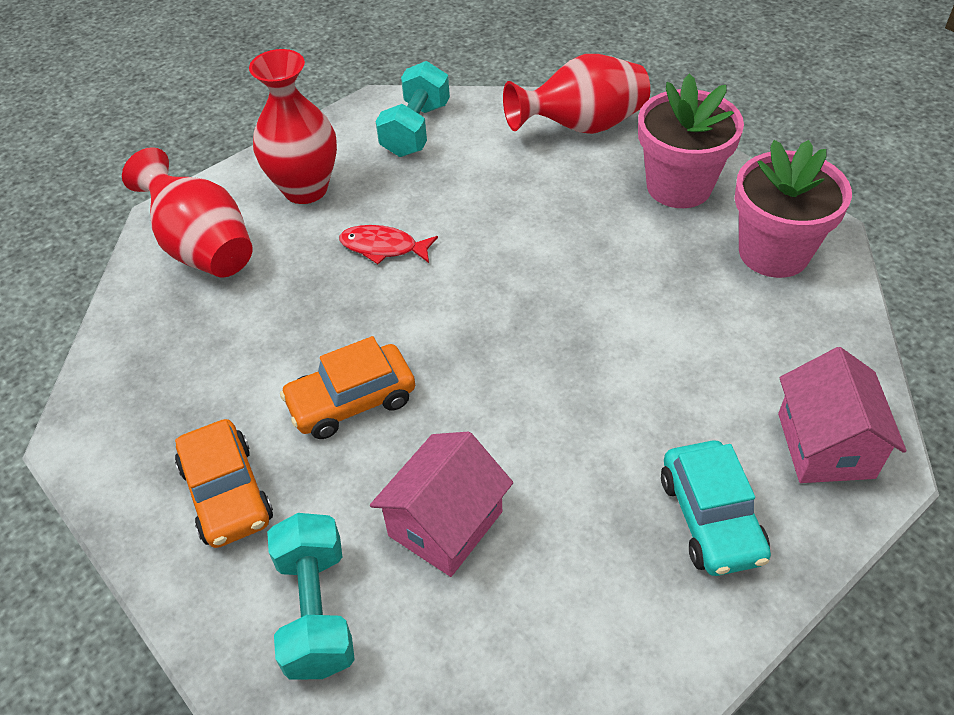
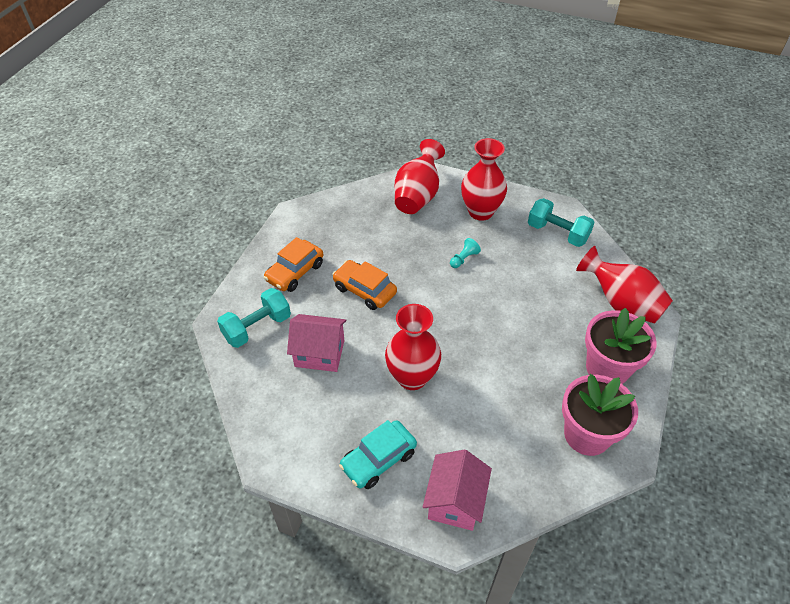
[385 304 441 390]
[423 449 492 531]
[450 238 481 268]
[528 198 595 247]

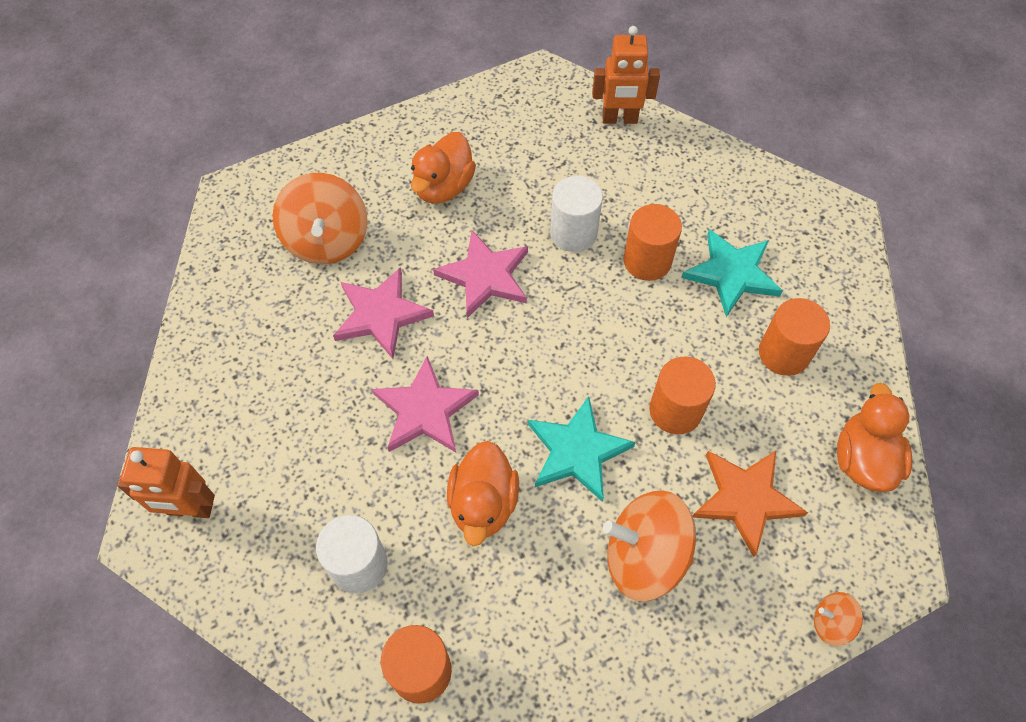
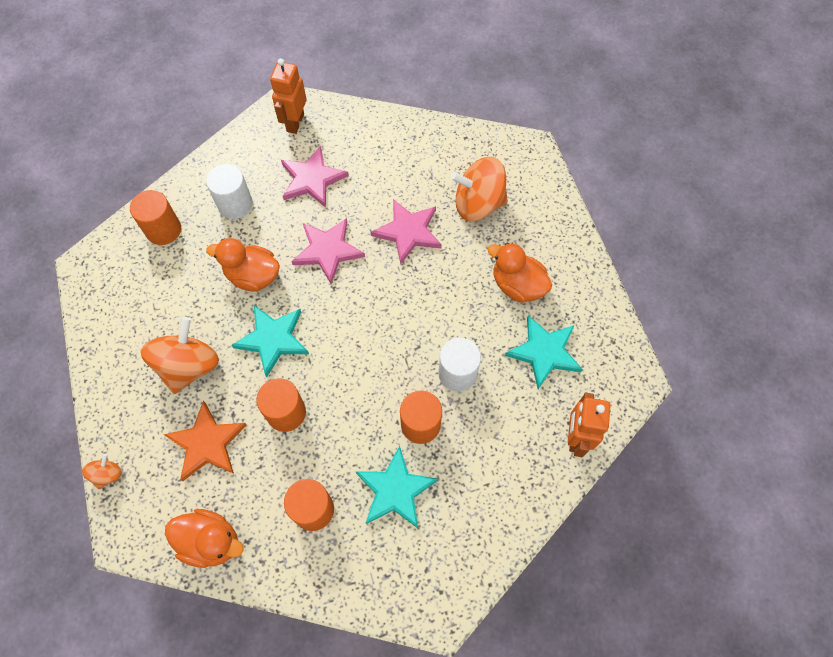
[281 146 349 208]
[505 315 583 389]

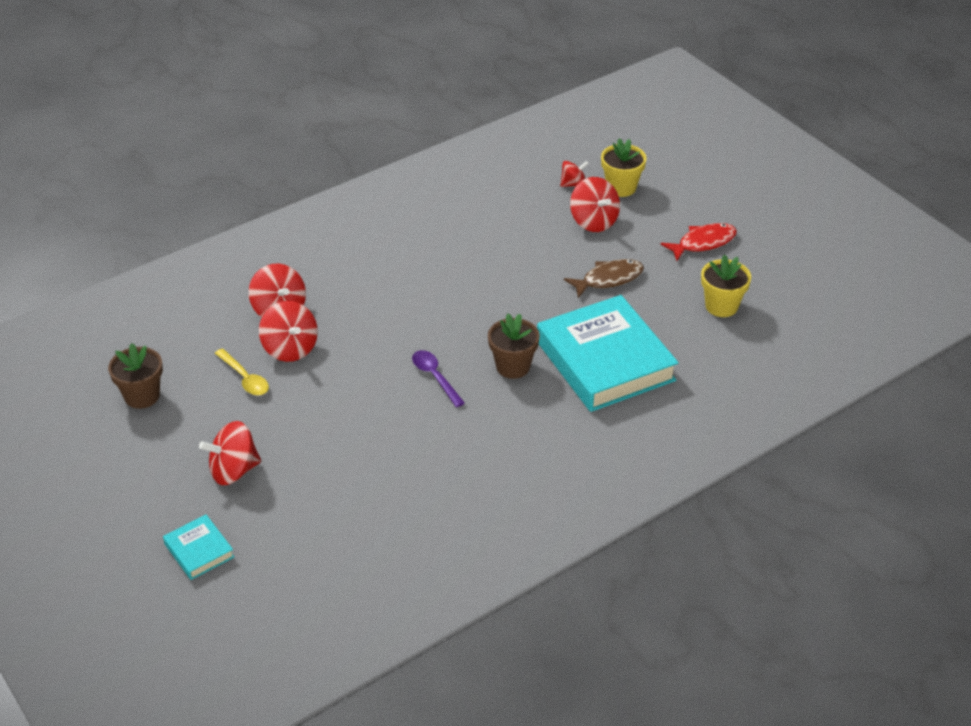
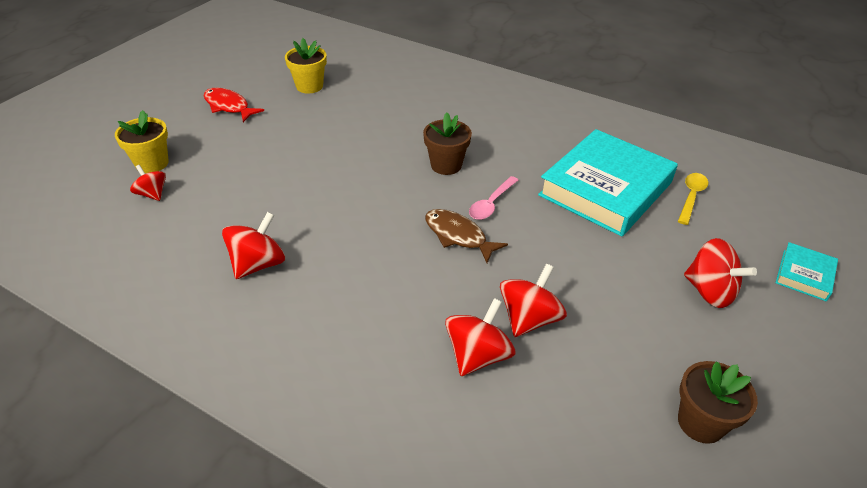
[222 212 285 279]
[425 209 508 263]
[469 176 518 220]
[538 129 678 237]
[678 173 708 225]

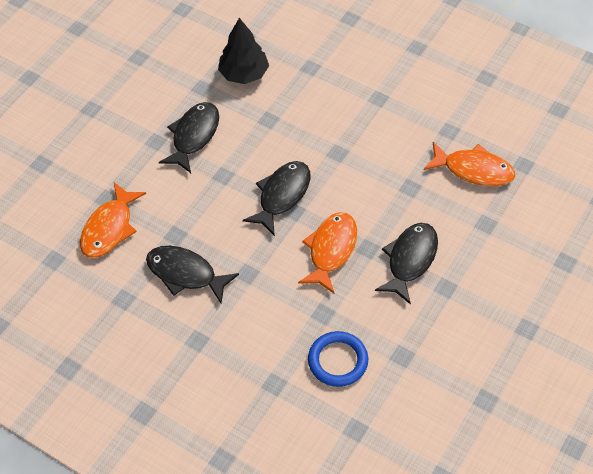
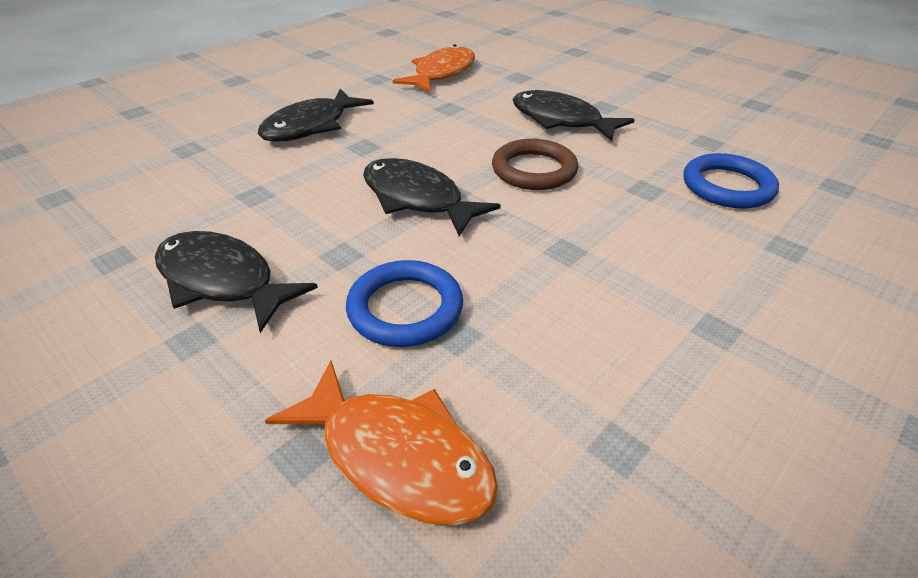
[258 89 374 142]
[346 260 463 347]
[492 139 578 190]
[218 18 269 84] (first image)

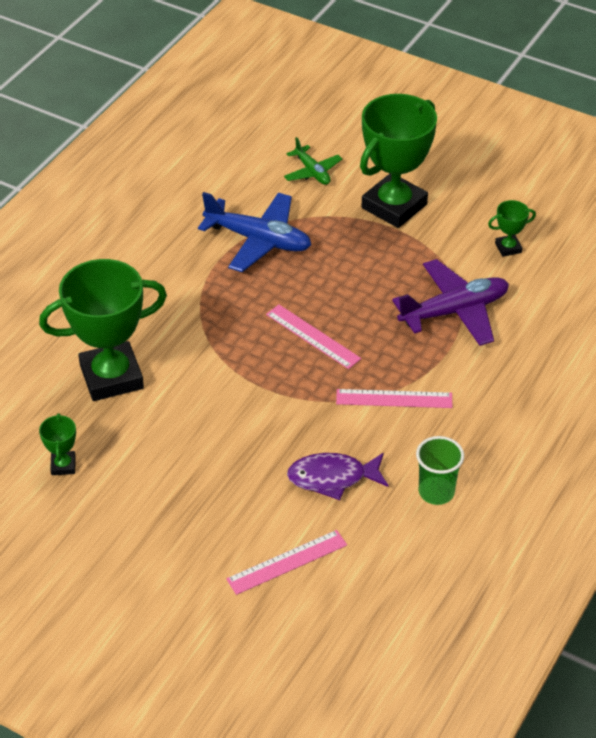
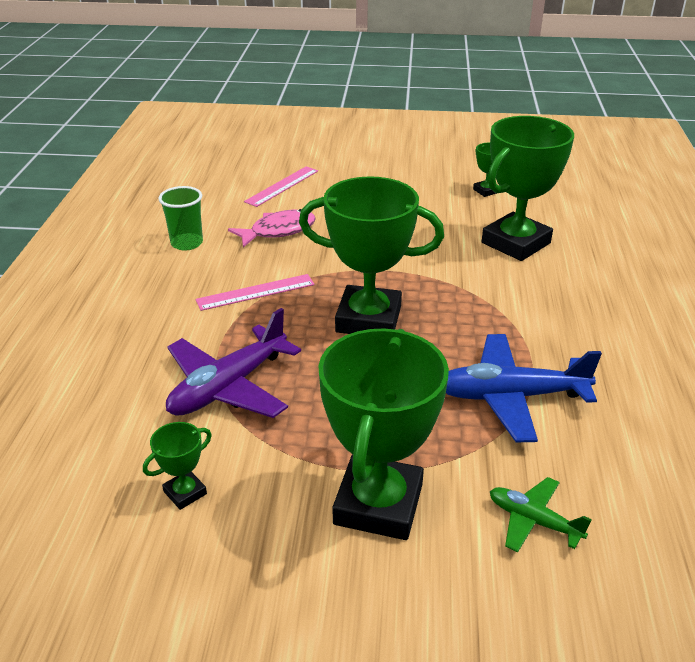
[228 209 316 248]
[299 176 444 334]

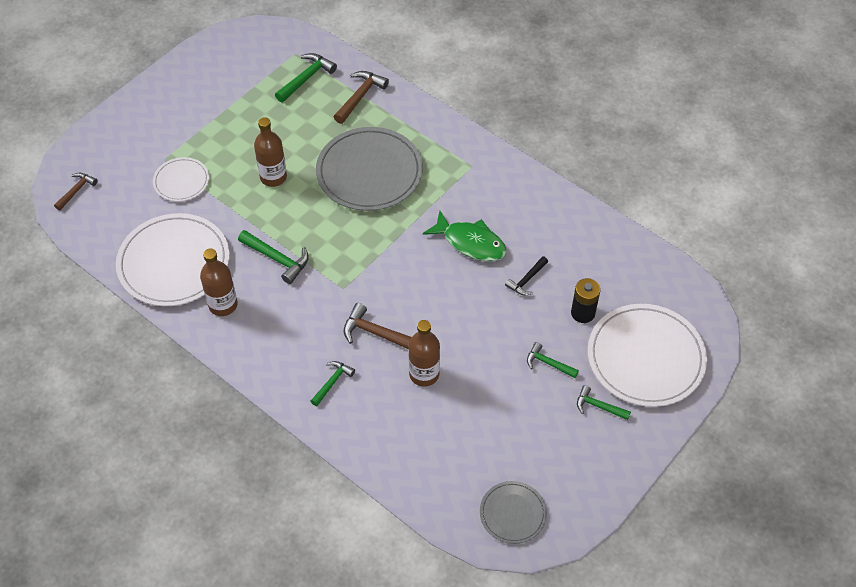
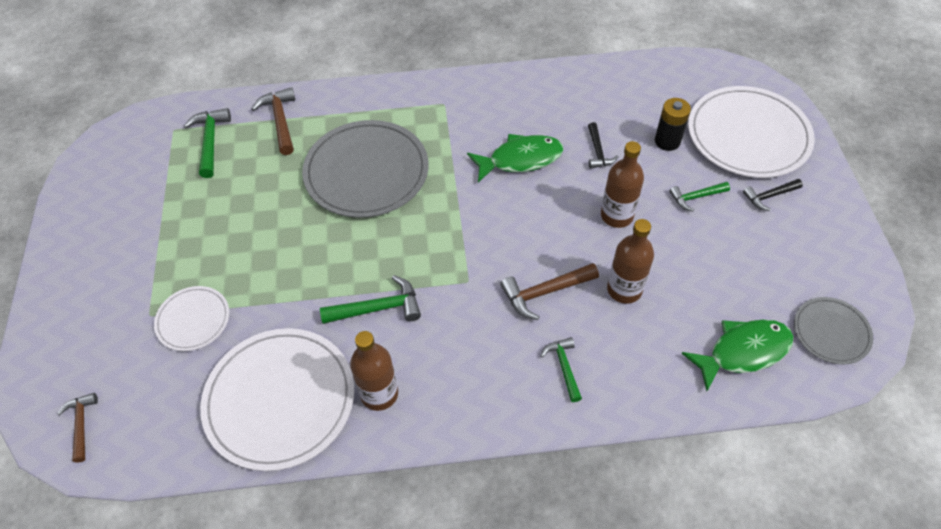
[601 141 644 228]
[682 319 794 391]
[743 179 803 211]

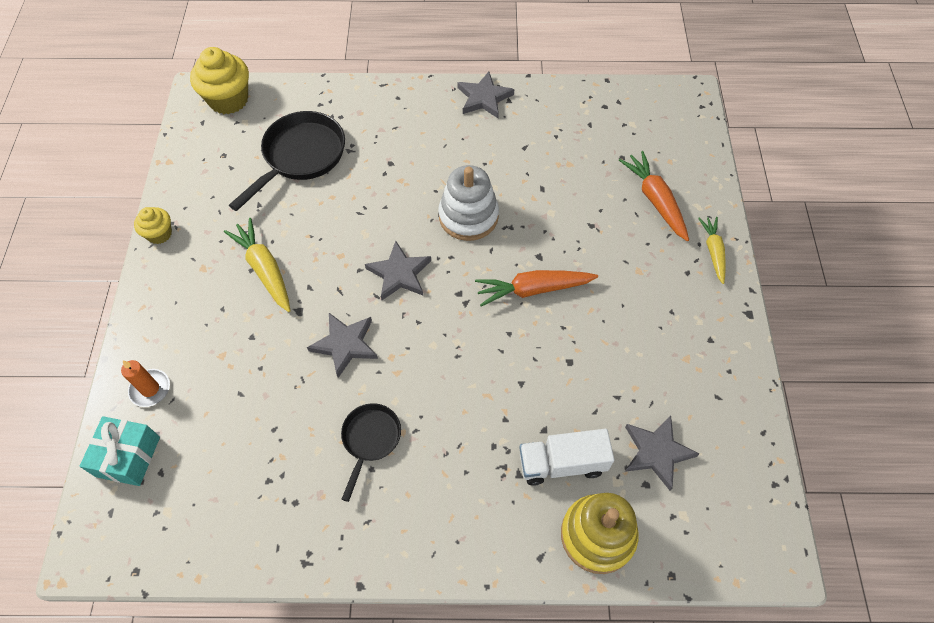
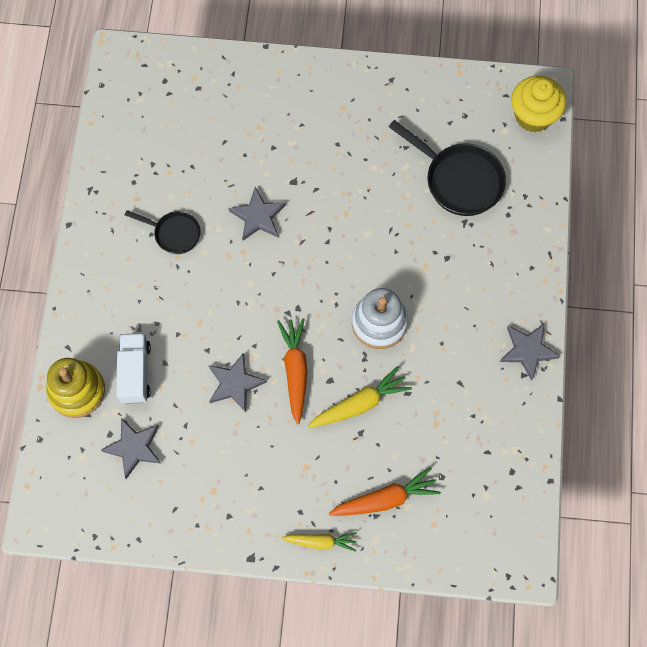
[209 352 267 412]
[308 366 412 428]
[80 416 160 486] (first image)
[121 360 170 407] (first image)
[134 207 172 244] (first image)

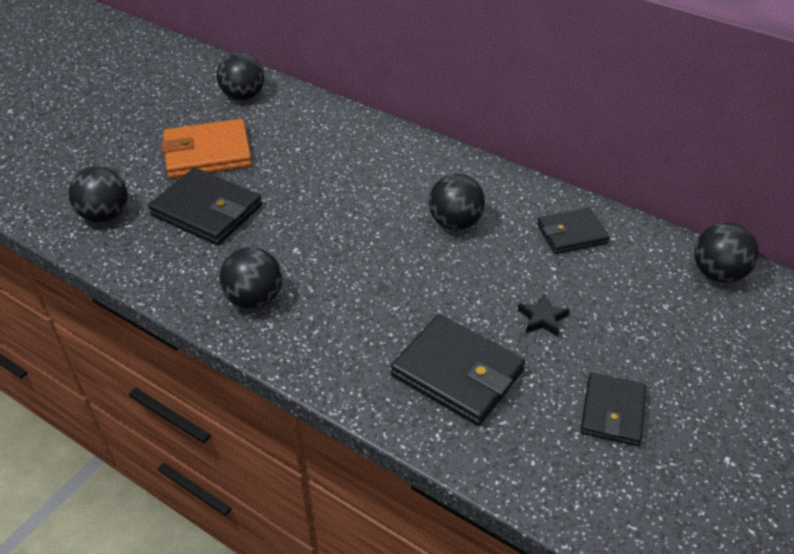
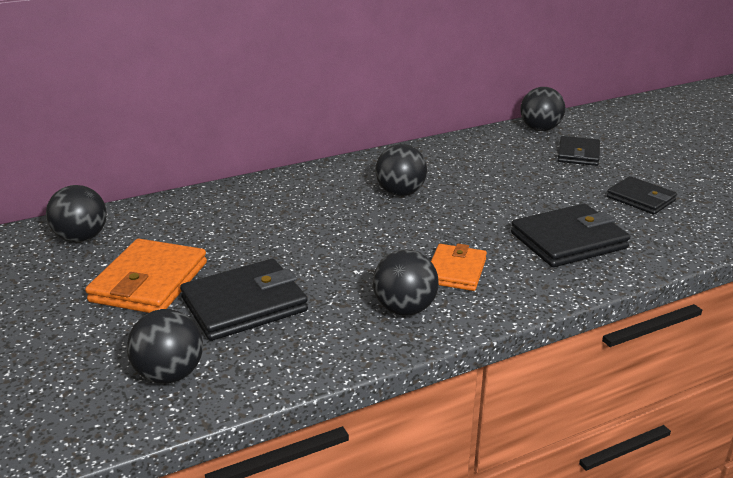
[431 243 487 291]
[558 136 600 166]
[517 293 570 337] (first image)

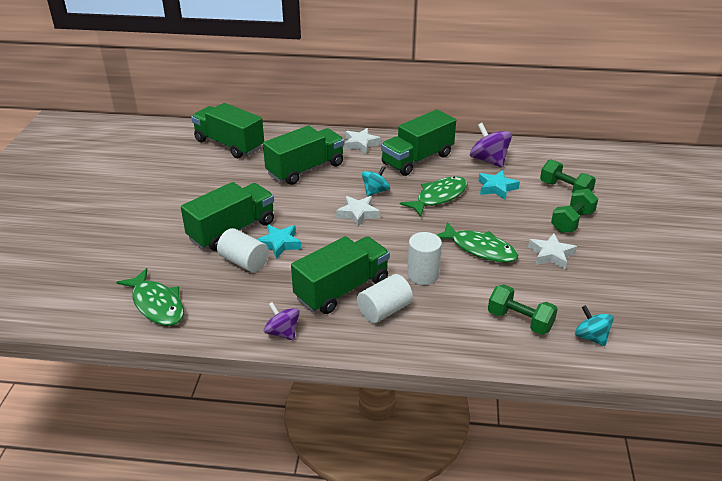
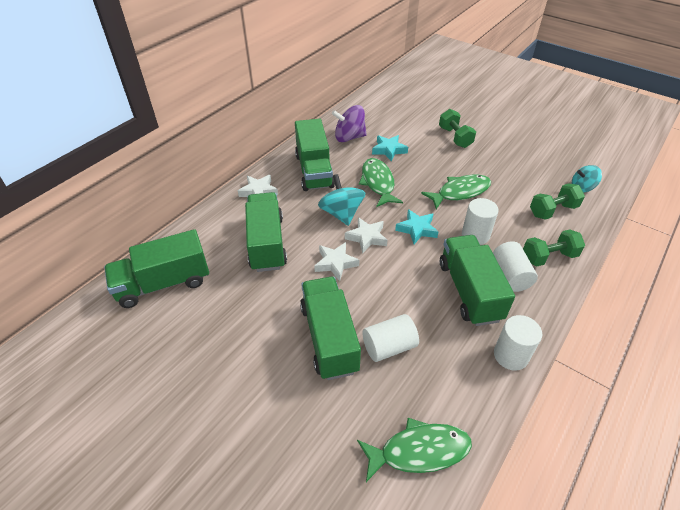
[314 242 359 281]
[318 174 365 226]
[395 209 438 244]
[494 315 542 371]
[523 230 585 266]

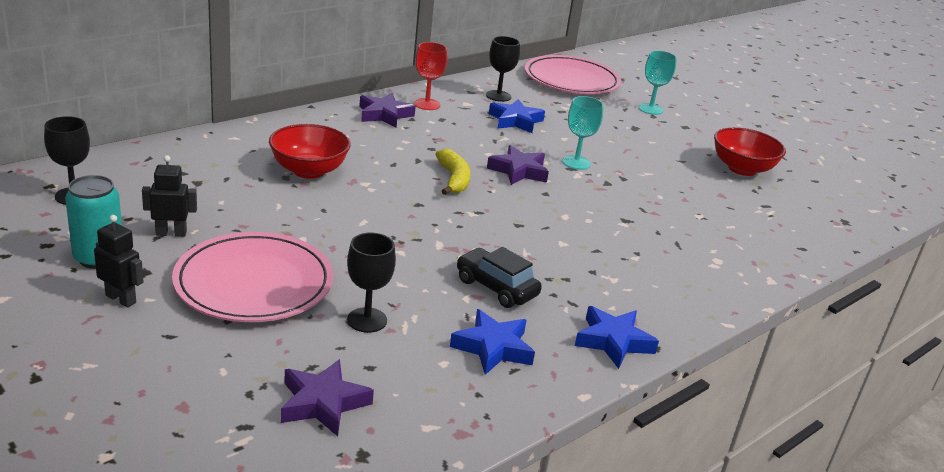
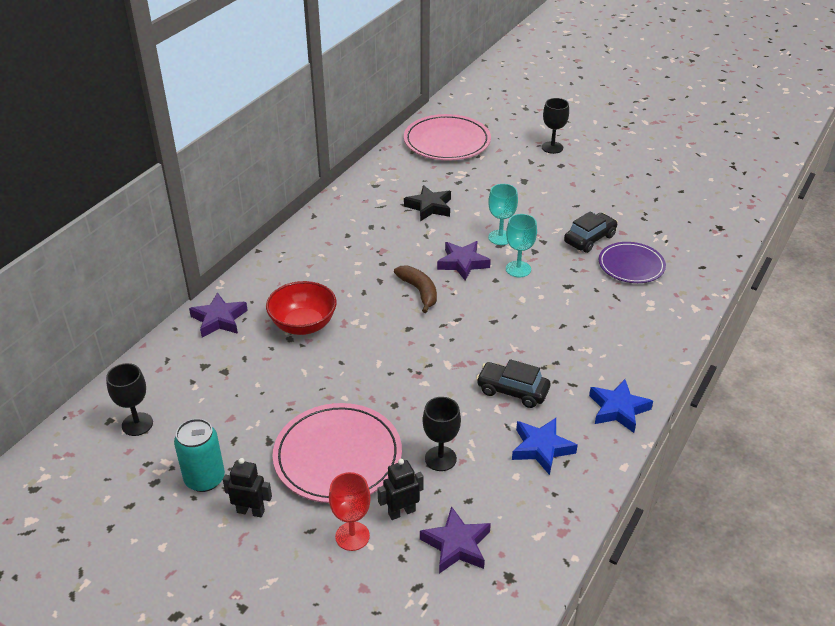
[189 292 248 338]
[329 472 371 551]
[377 459 424 520]
[394 266 437 313]
[404 185 451 221]
[506 214 537 277]
[542 98 569 154]
[564 212 618 253]
[599 242 666 283]
[714 127 786 176] (first image)

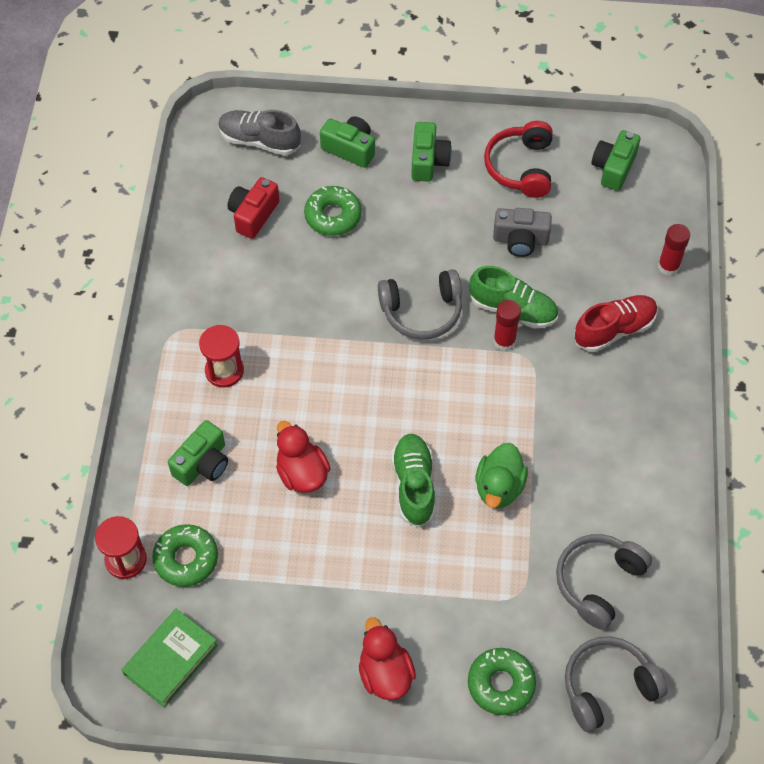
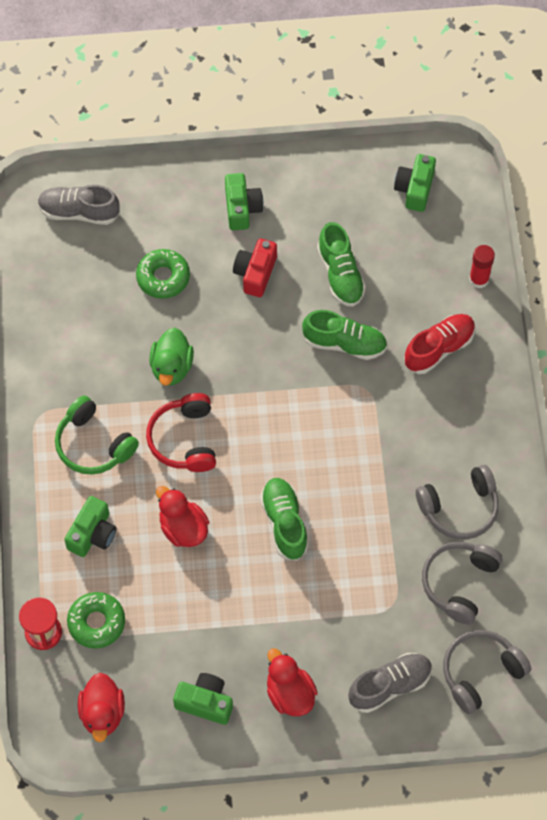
[55 395 139 474]
[78 673 125 742]
[146 393 216 472]
[149 328 194 386]
[173 673 233 725]
[233 239 277 297]
[317 222 366 307]
[348 653 432 713]
[416 465 499 539]
[493 300 521 351] (first image)

